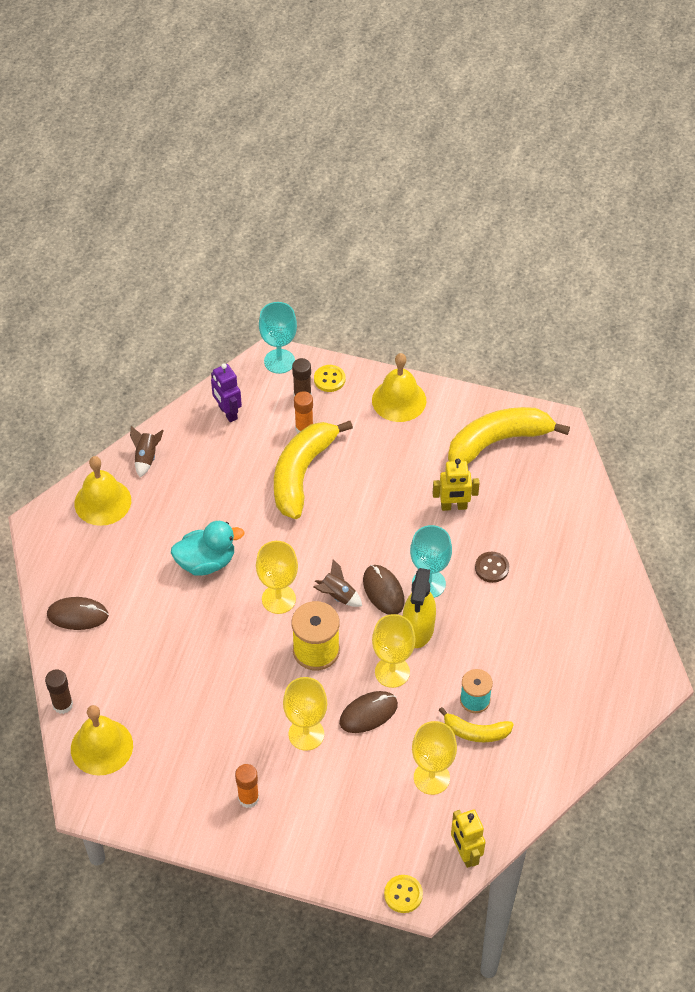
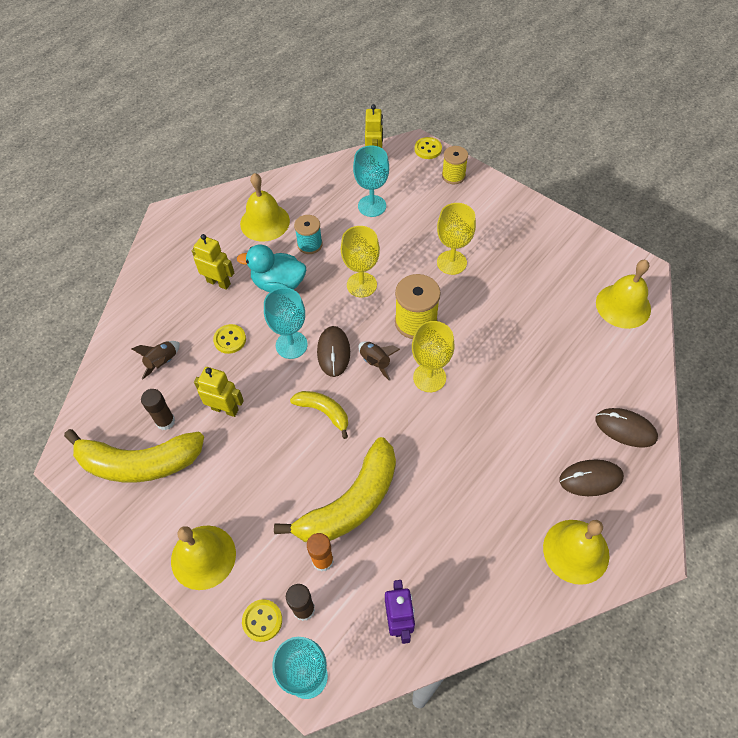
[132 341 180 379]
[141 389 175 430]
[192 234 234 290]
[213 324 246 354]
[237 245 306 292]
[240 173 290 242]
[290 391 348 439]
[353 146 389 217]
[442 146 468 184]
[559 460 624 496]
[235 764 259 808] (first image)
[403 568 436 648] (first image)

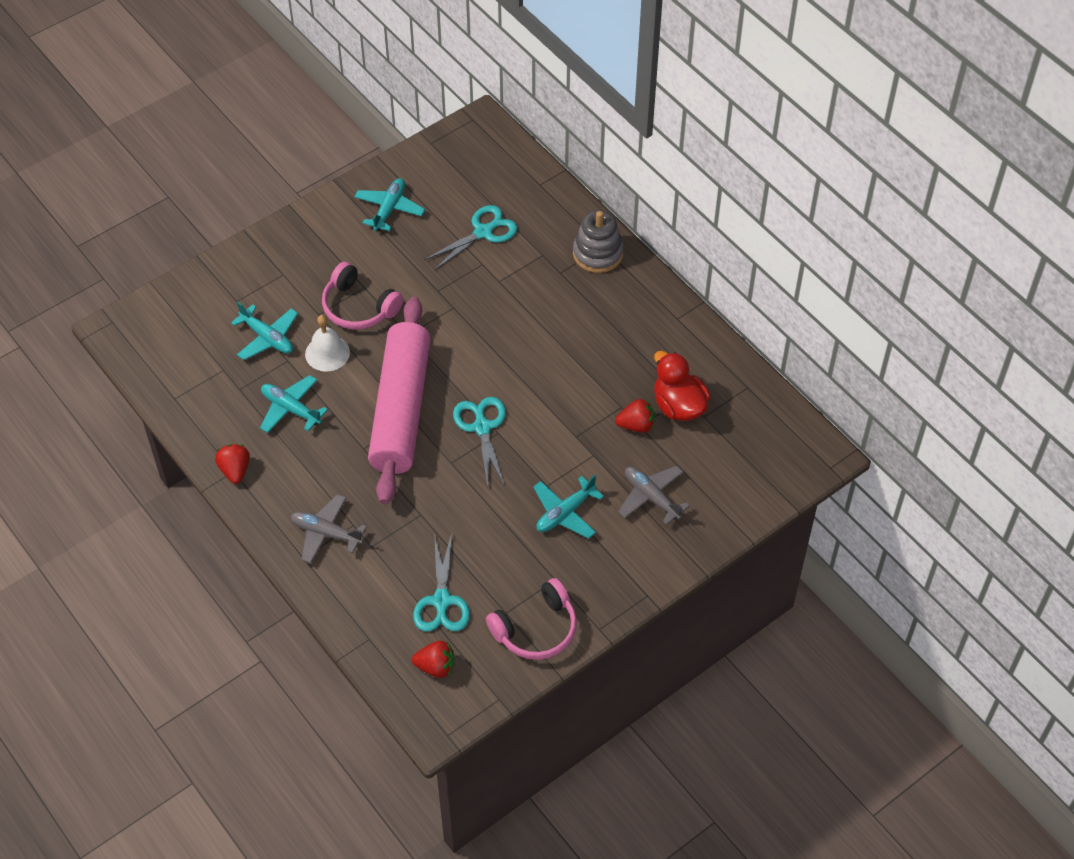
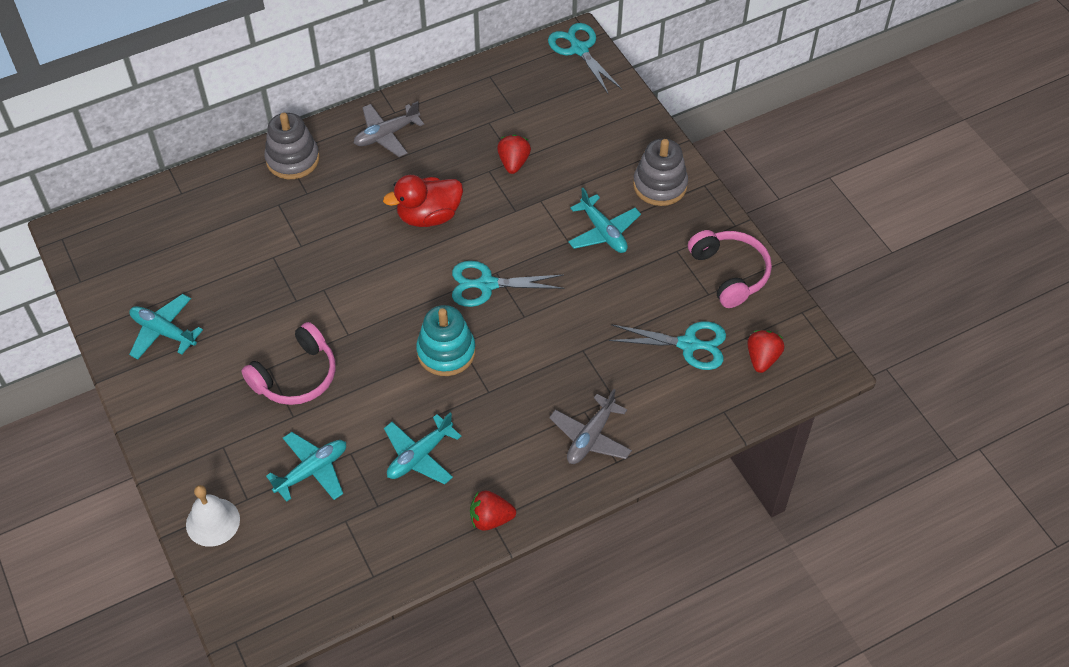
[186 485 240 547]
[354 101 424 157]
[383 175 463 227]
[416 305 476 376]
[548 23 622 93]
[633 139 688 206]

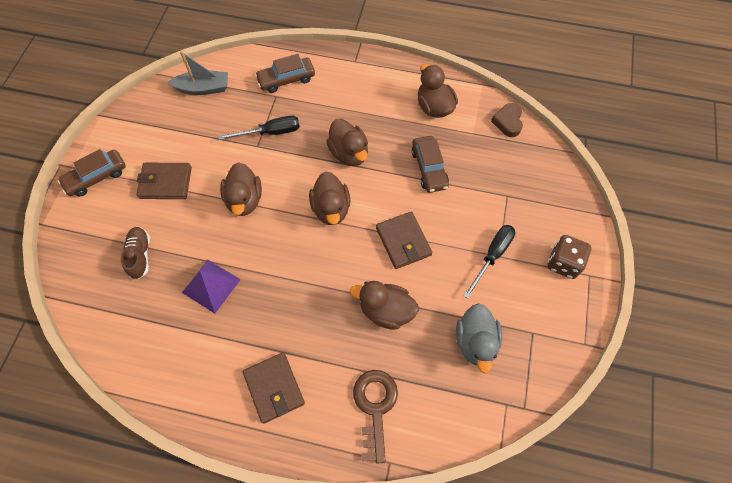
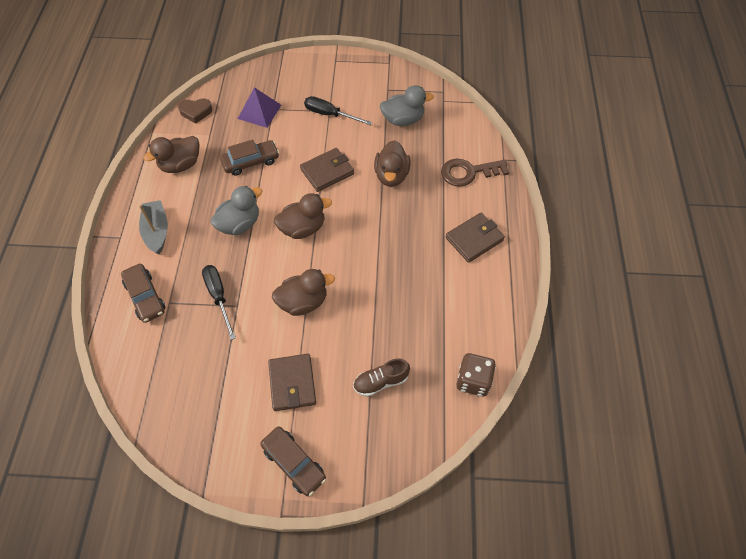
[139 200 168 254]
[210 186 263 235]
[238 87 281 128]
[457 353 496 396]

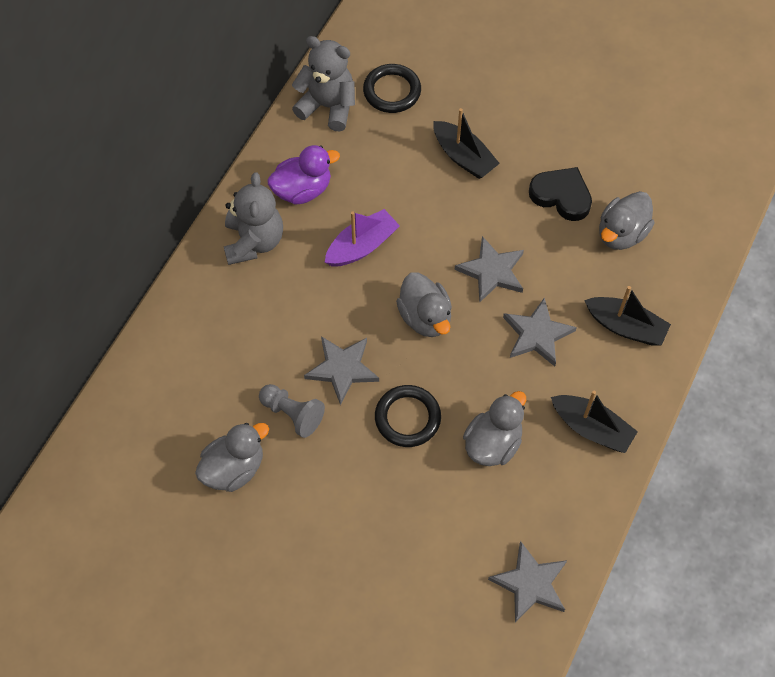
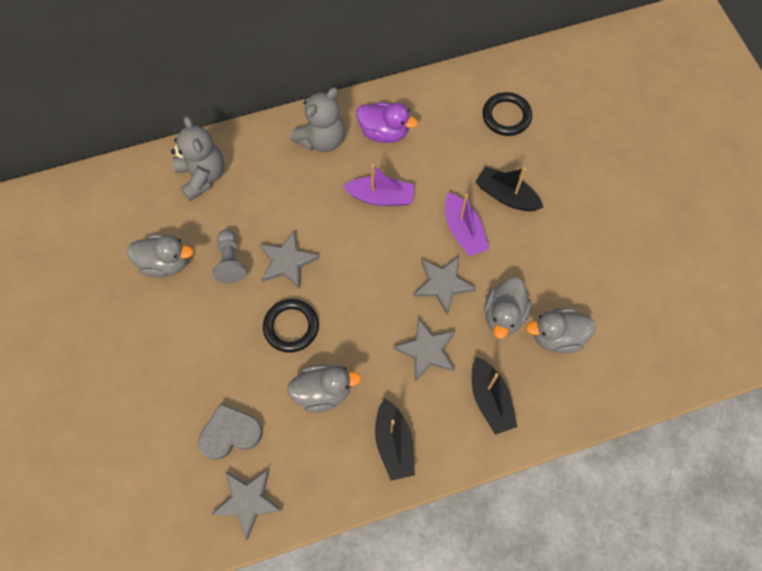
[171 116 224 201]
[198 403 263 460]
[445 192 489 257]
[475 166 544 211]
[484 277 531 338]
[529 167 592 221] (first image)

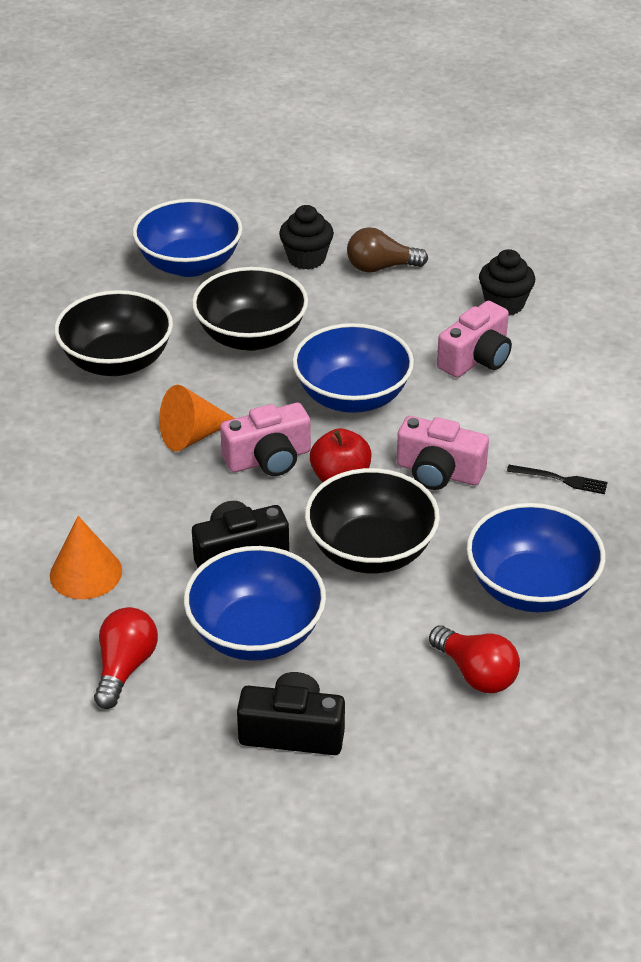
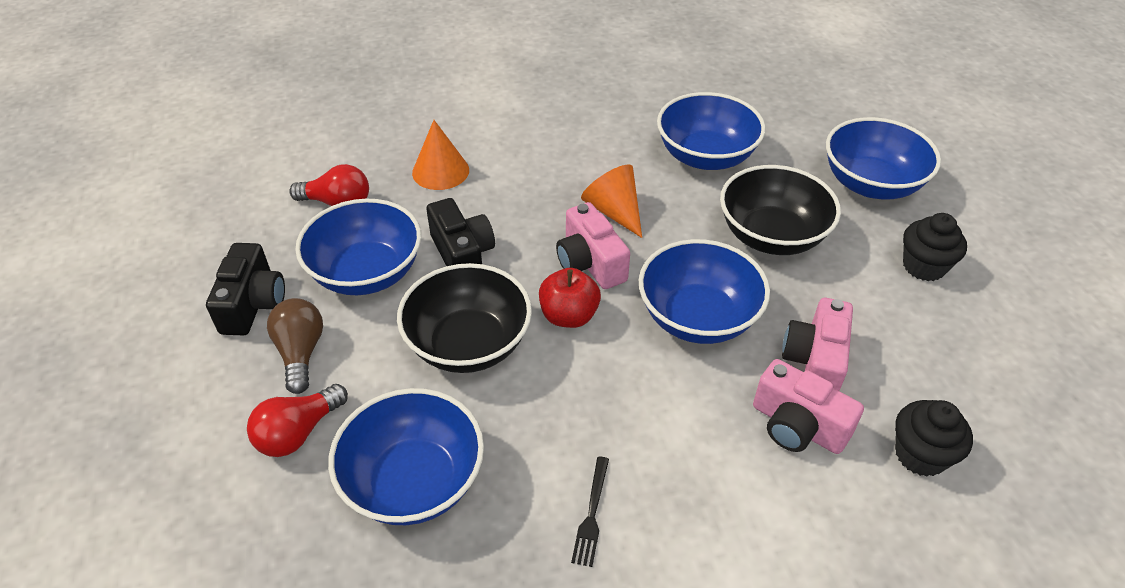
[267 298 323 394]
[657 92 766 170]
[782 298 853 391]

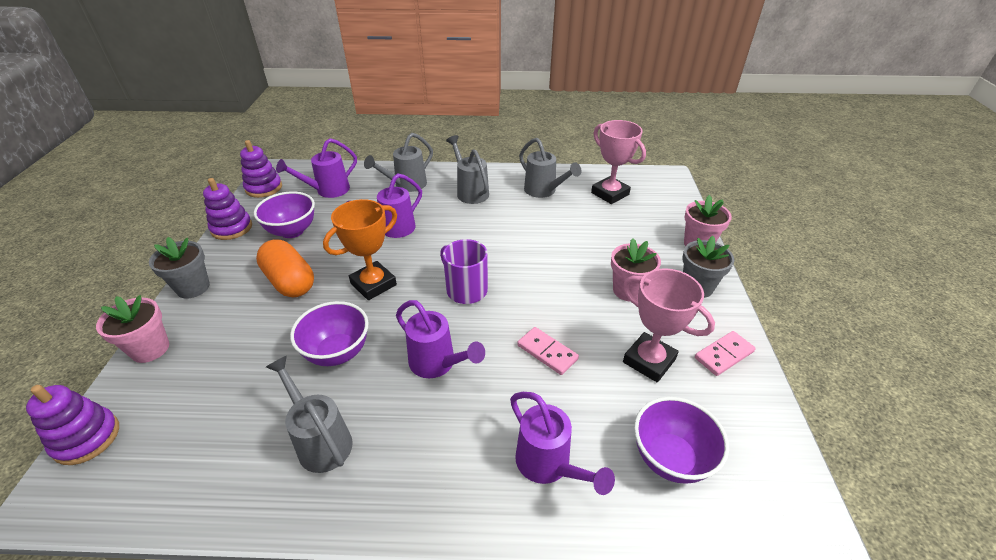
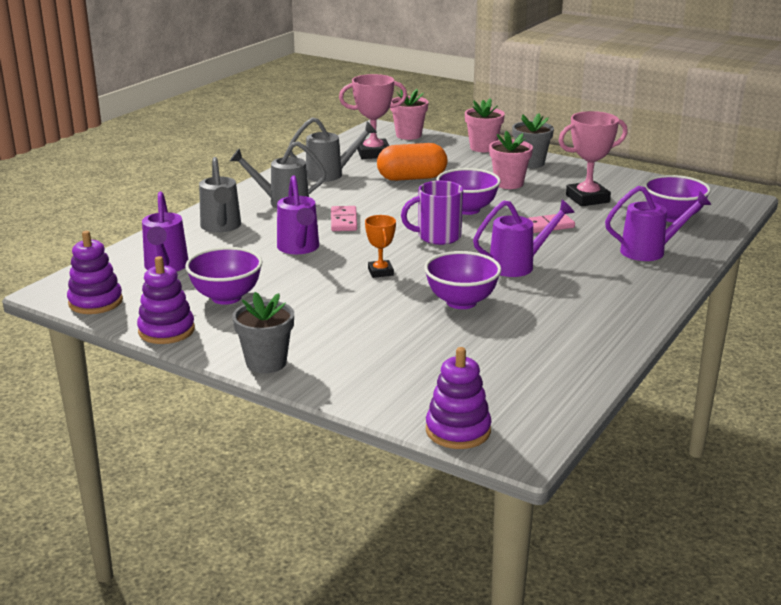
[331 206 357 231]
[365 215 396 278]
[377 143 447 181]
[390 89 428 140]
[436 168 501 215]
[266 356 353 473] (first image)

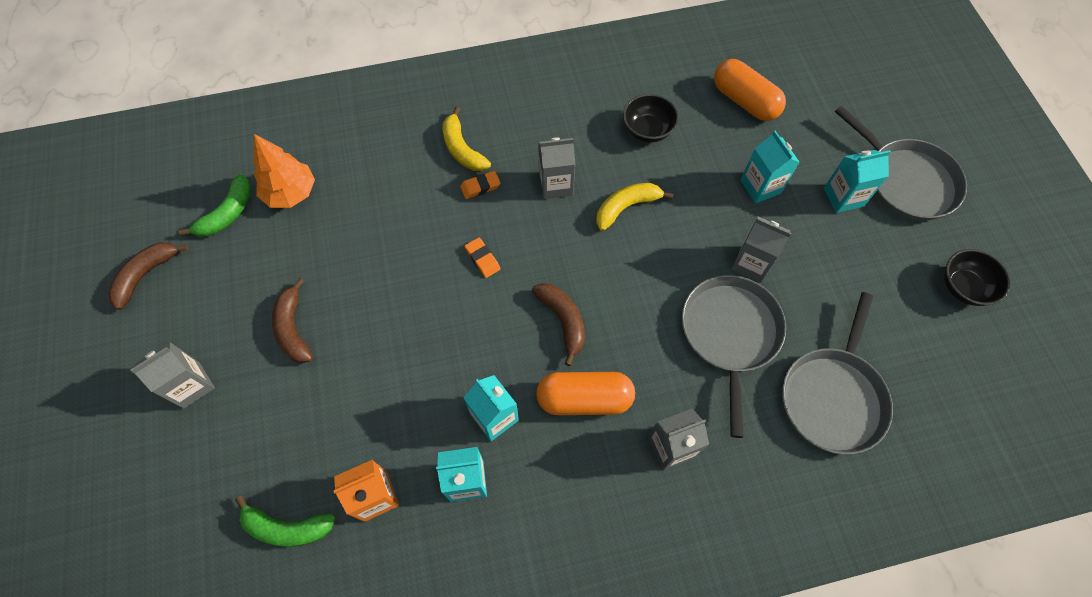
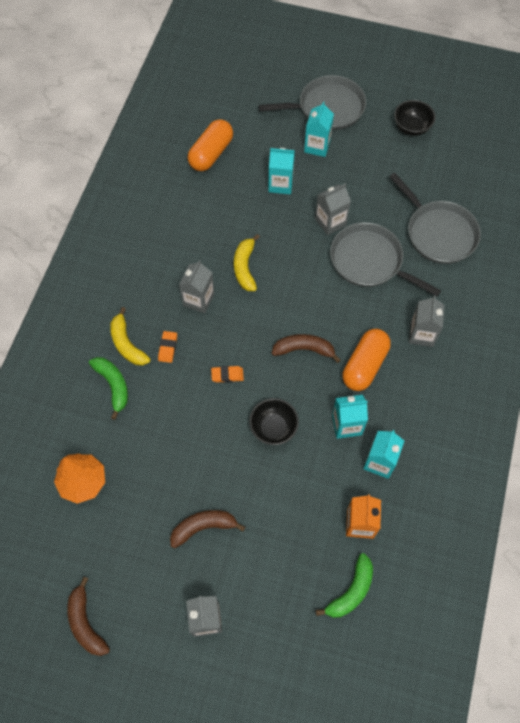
[89 357 128 420]
[110 307 150 366]
[170 510 245 548]
[188 119 233 171]
[249 398 299 445]

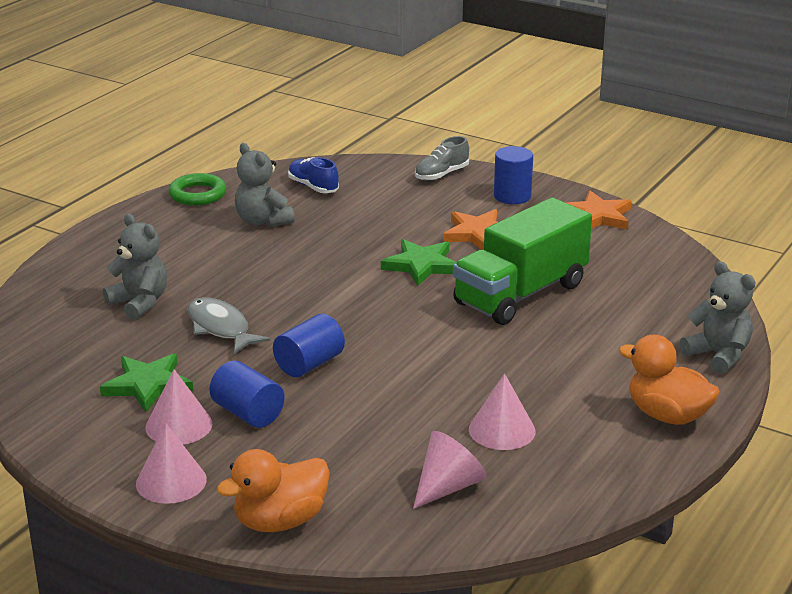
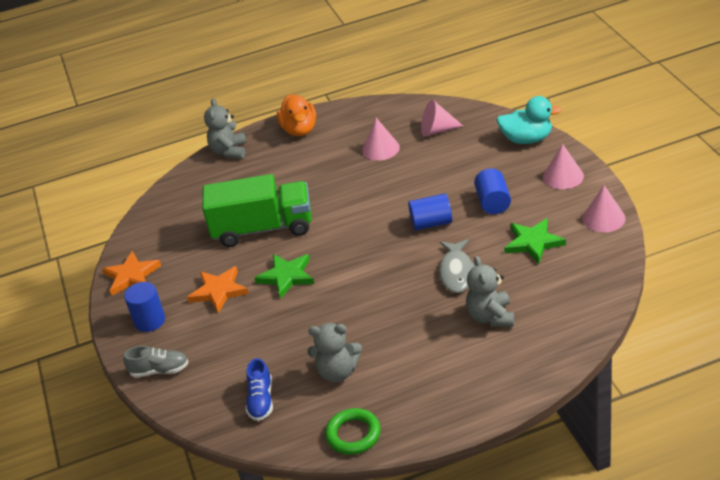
[307 323 362 383]
[497 96 562 144]
[582 185 626 232]

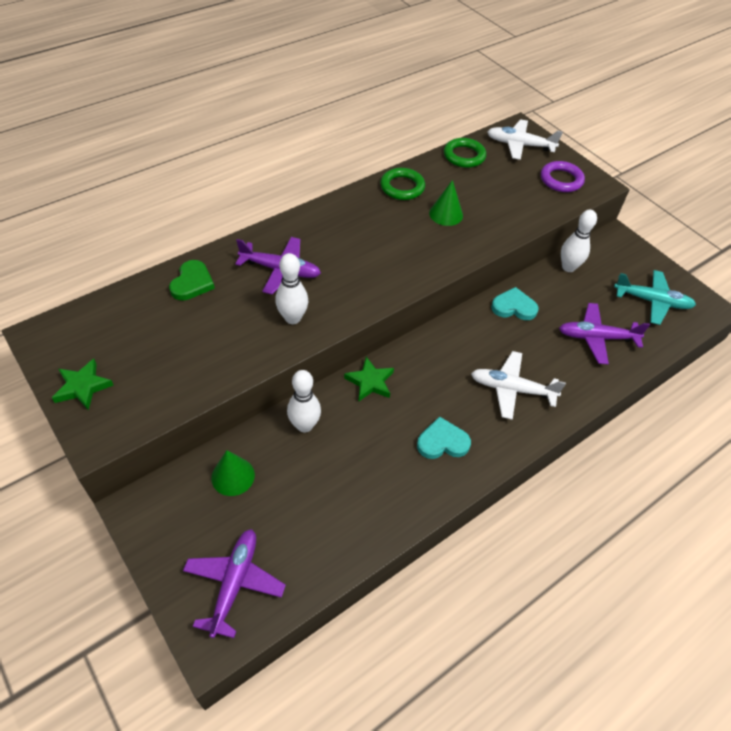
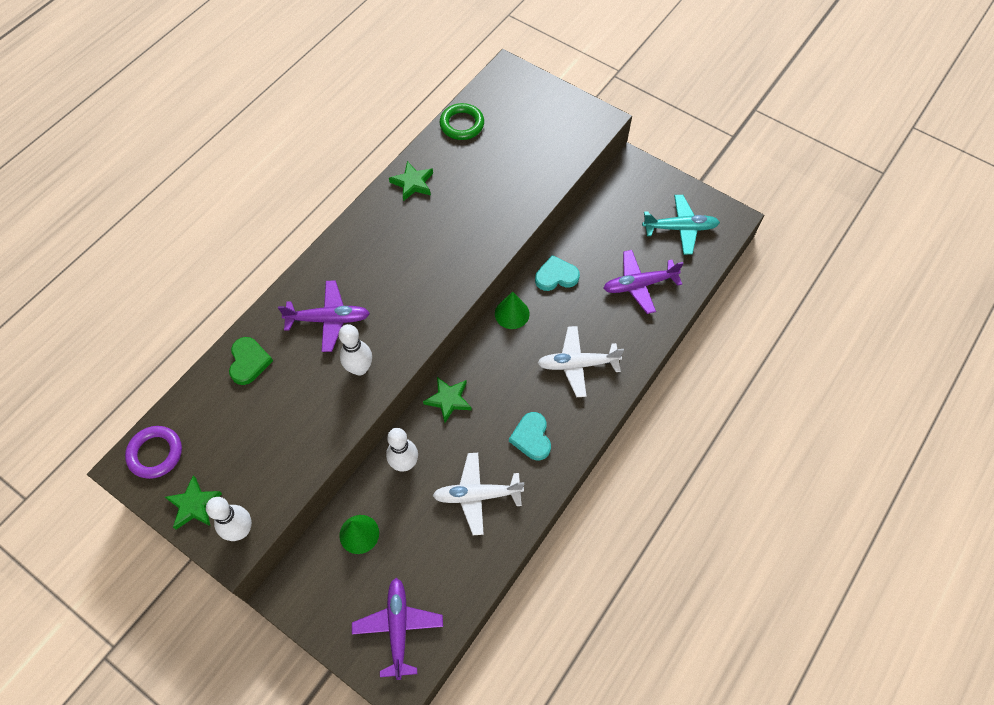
[125 426 182 479]
[206 497 252 541]
[389 161 433 201]
[432 453 524 535]
[495 292 530 329]
[509 412 551 460]

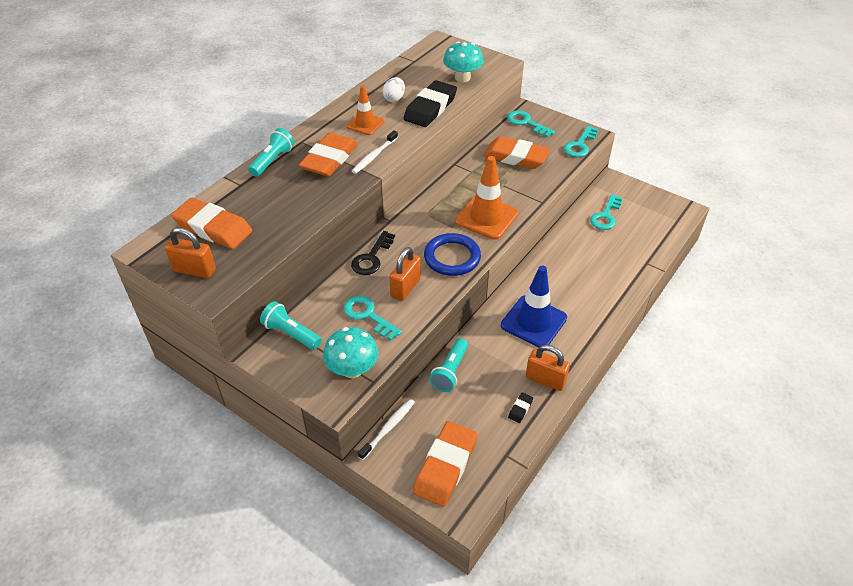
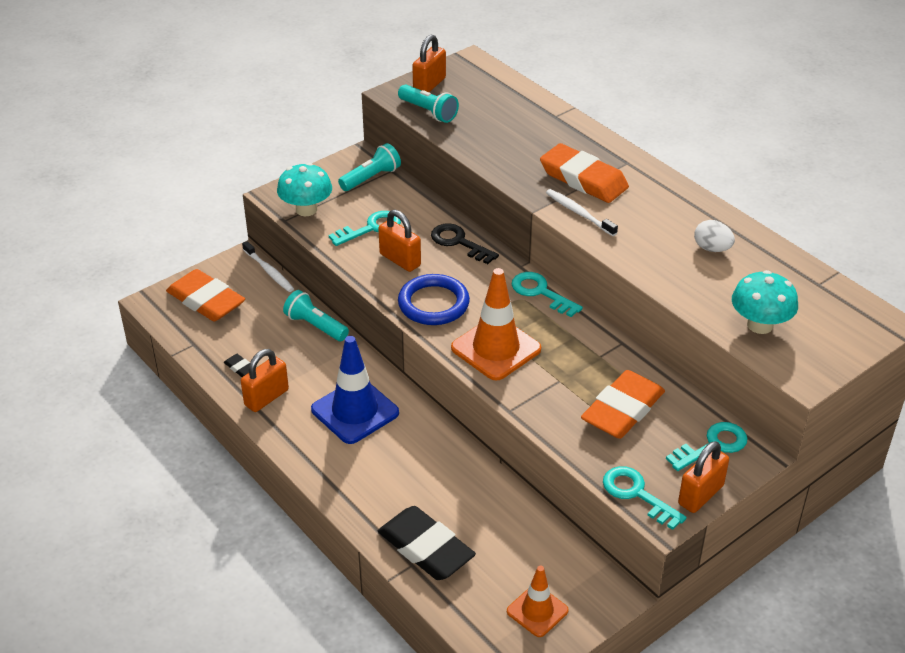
[378 506 476 580]
[398 85 459 123]
[507 566 569 637]
[512 272 583 317]
[678 441 729 513]
[171 198 252 249] (first image)

